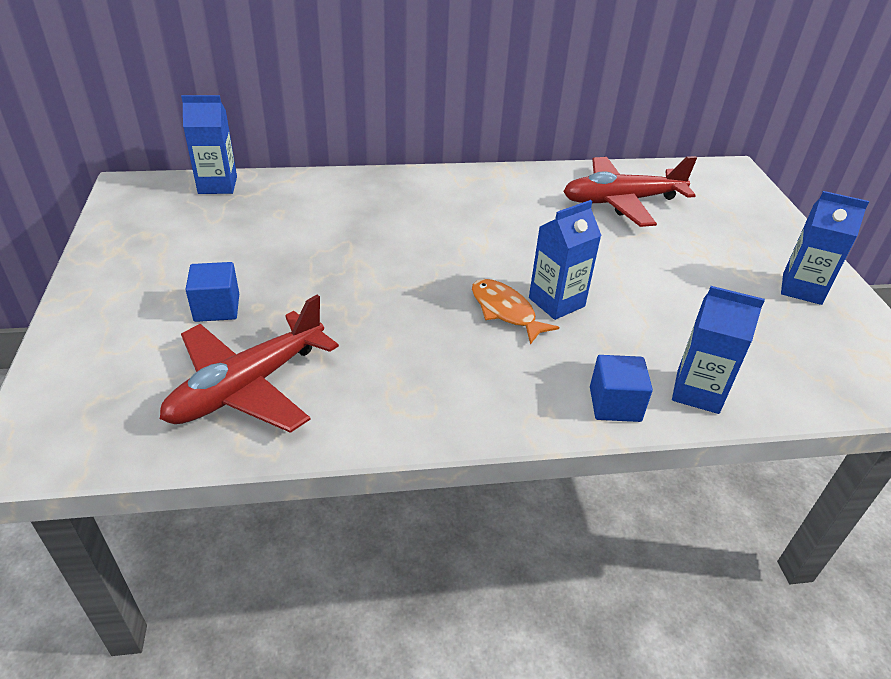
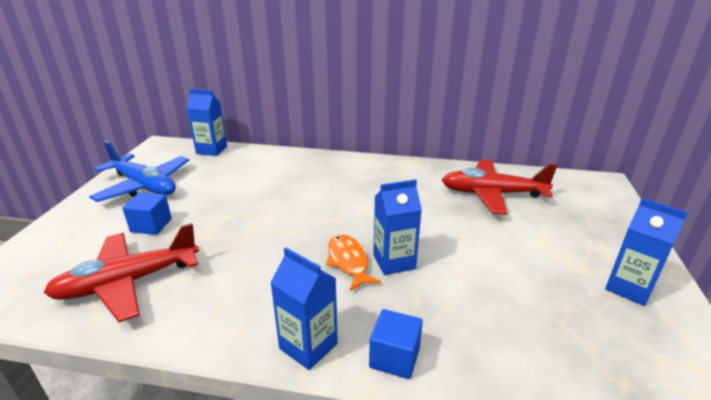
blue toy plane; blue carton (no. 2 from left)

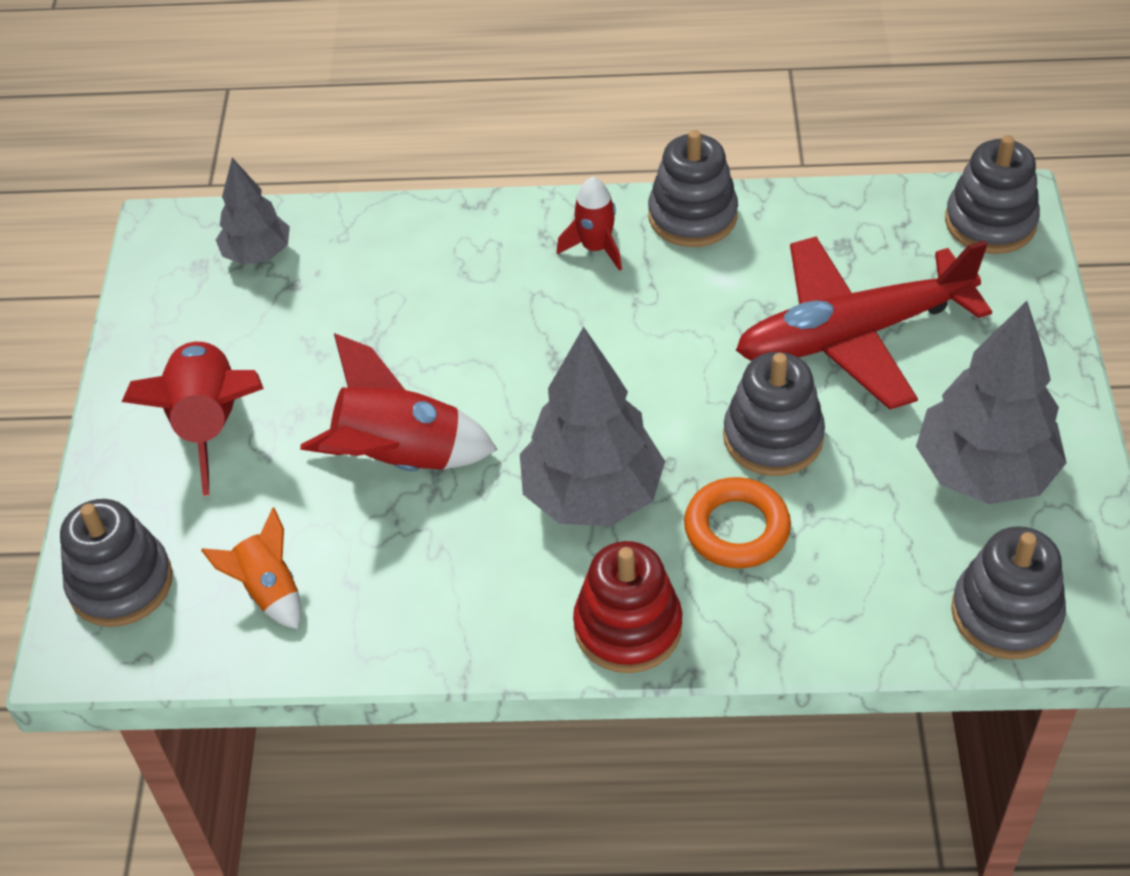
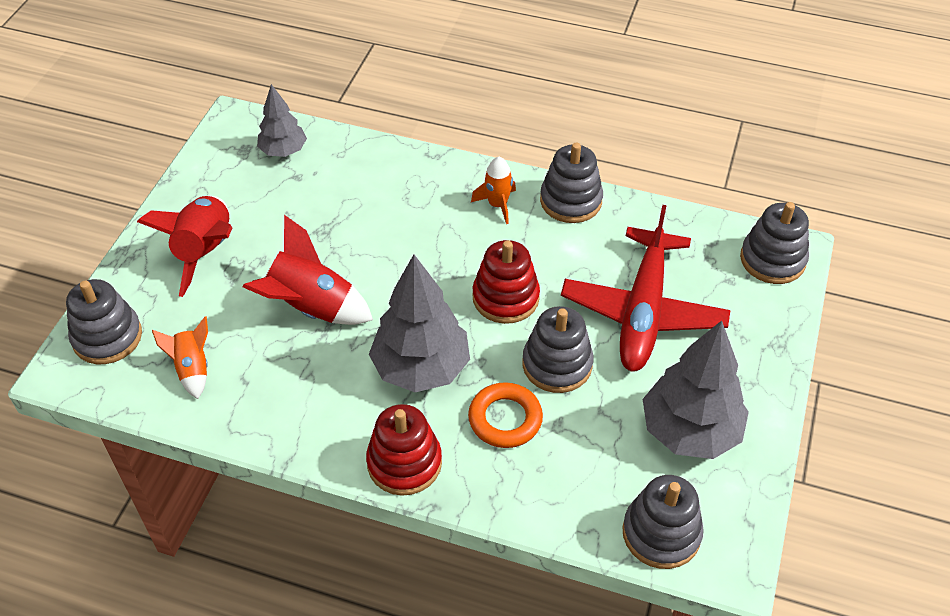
orange toy rocket (no. 2 from left); scarlet ring stacker (no. 2 from left); scarlet toy plane

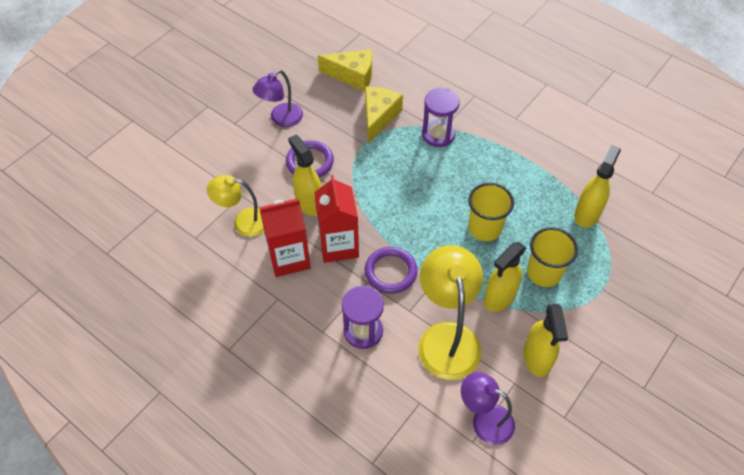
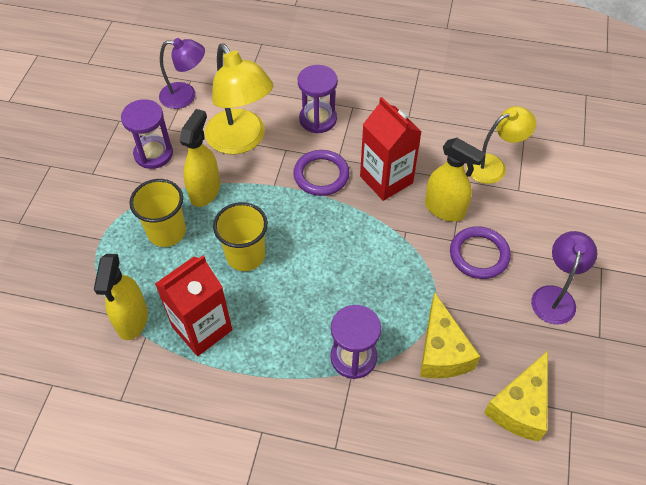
violet hourglass (no. 1 from left); scarlet carton (no. 1 from left); golden piece of cheese (no. 2 from left)

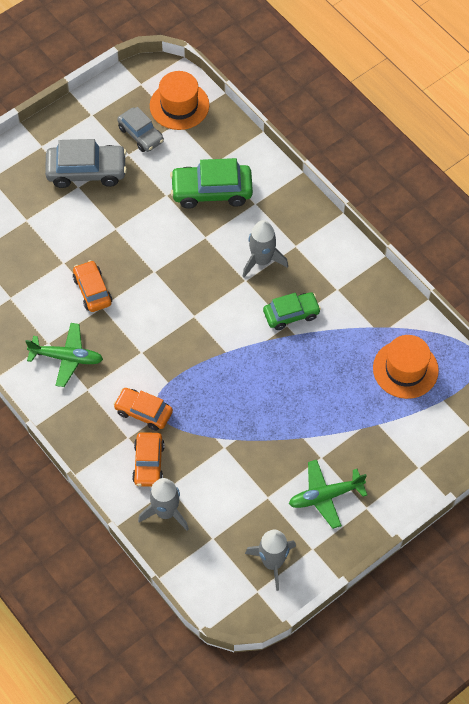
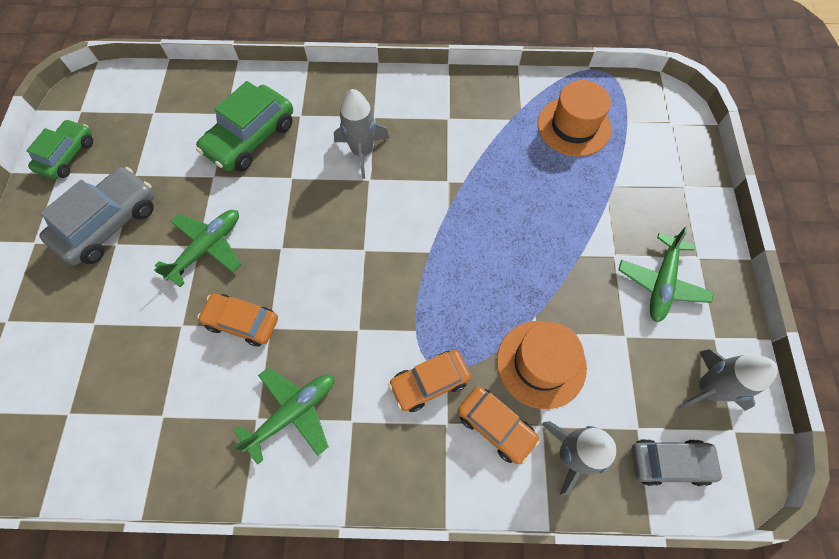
leaf-green automobile (no. 1 from left); leaf-green toy plane (no. 1 from left); orange tall hat (no. 1 from left); ash-grey automobile (no. 2 from left)

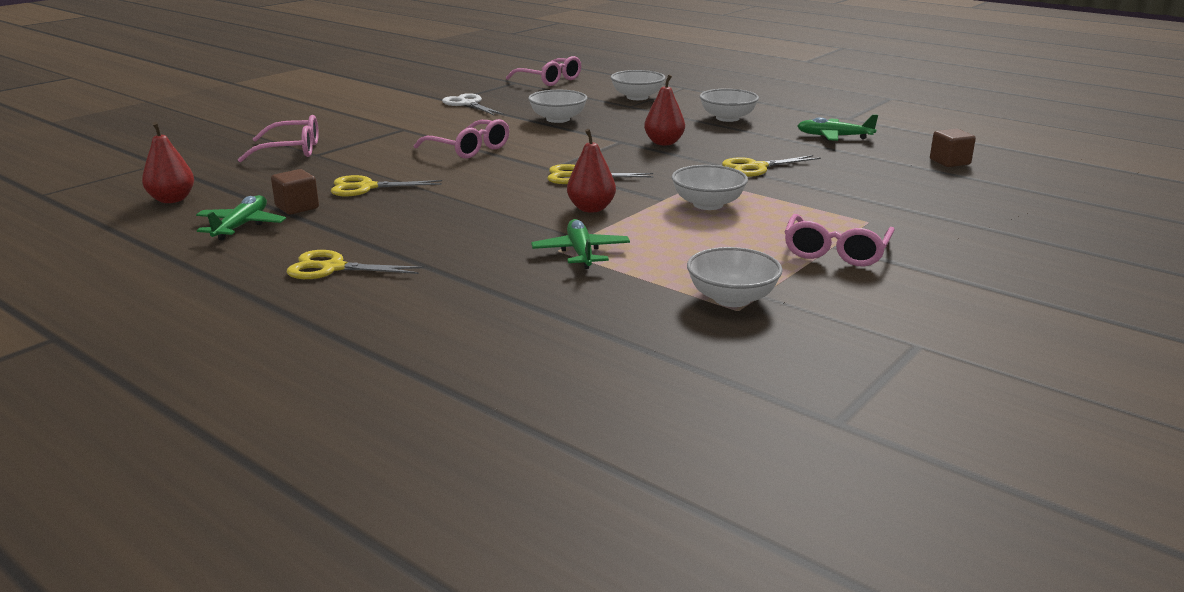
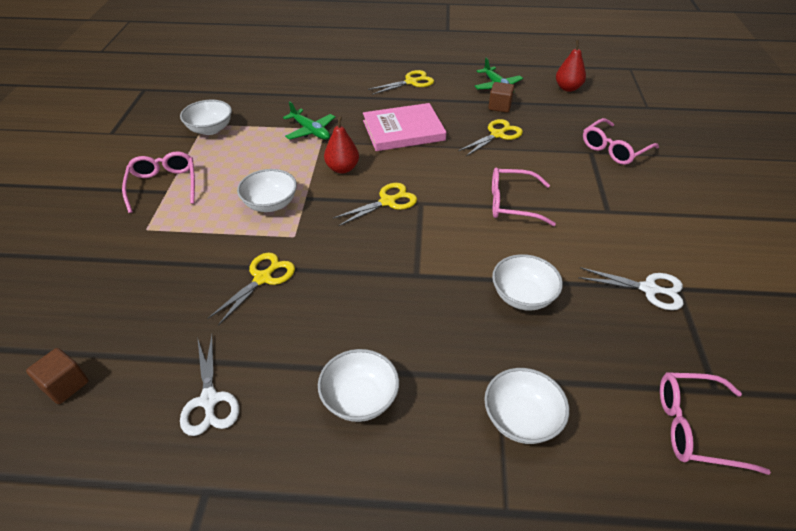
snow-white scissors (no. 1 from left); pink hardcover; scarlet pear fruit (no. 3 from left in the first image)

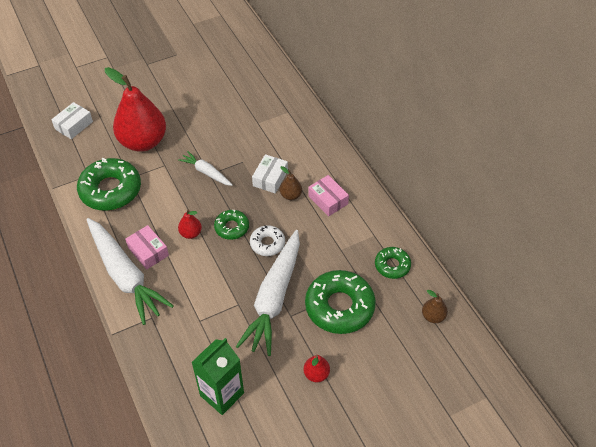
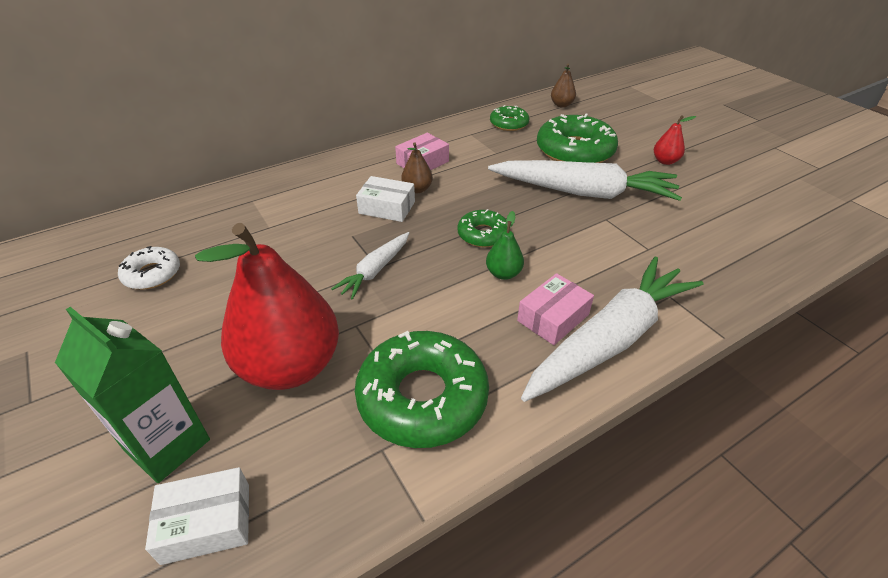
leaf-green carton; snow-white doughnut; snow-white parcel (no. 1 from left); leaf-green pear fruit

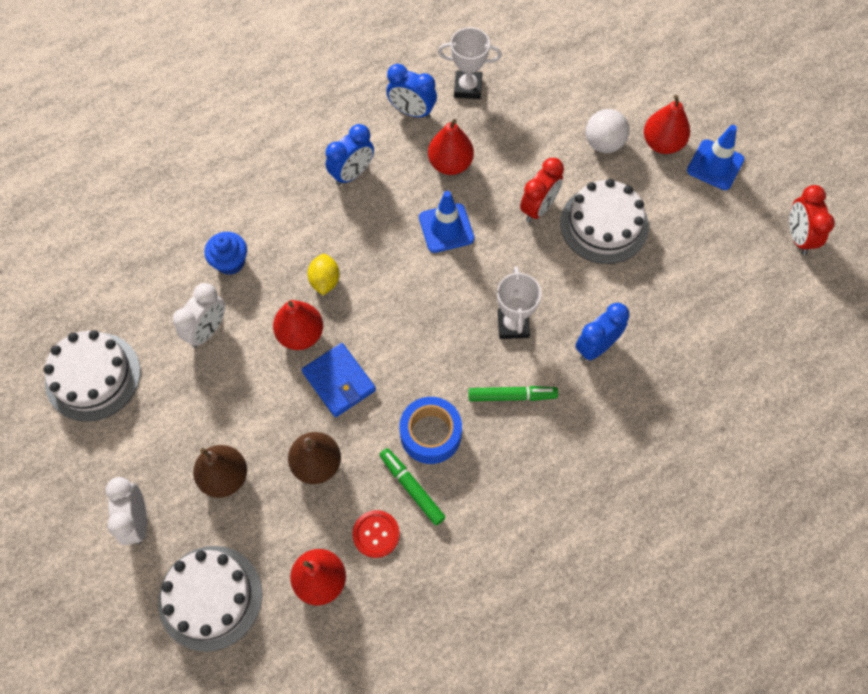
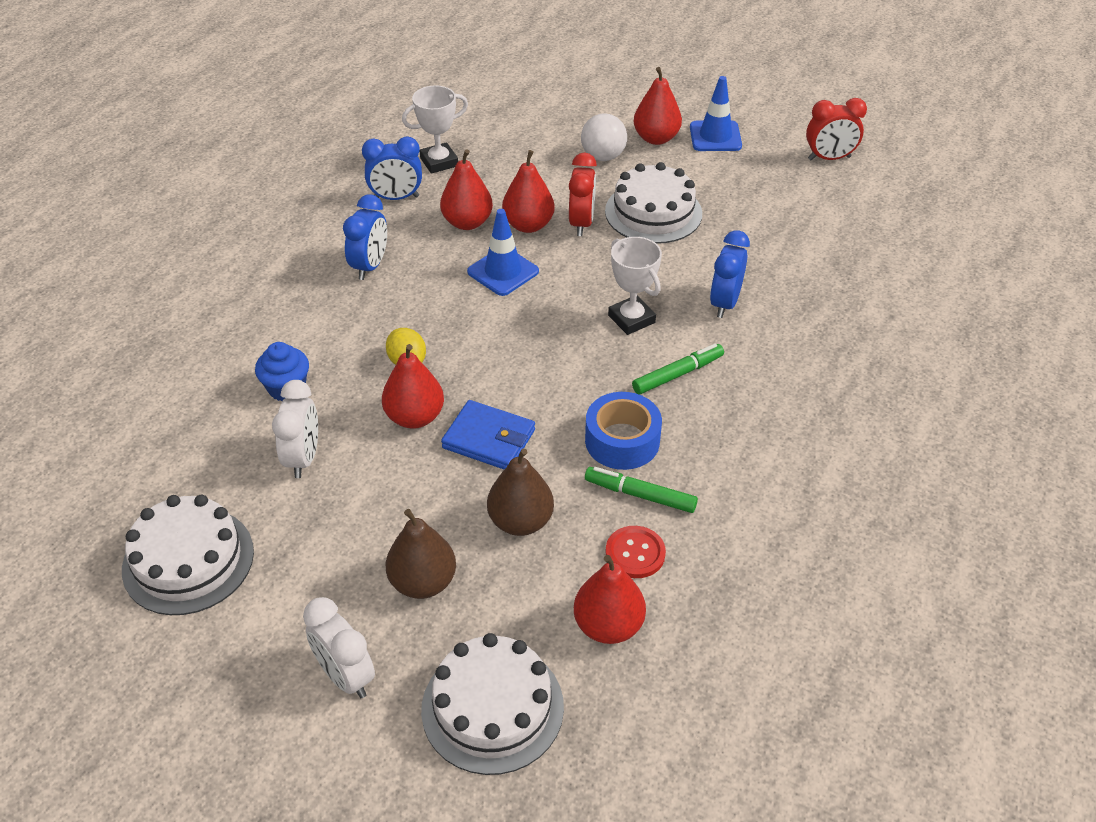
scarlet pear fruit (no. 3 from left); scarlet bedside clock (no. 2 from left)

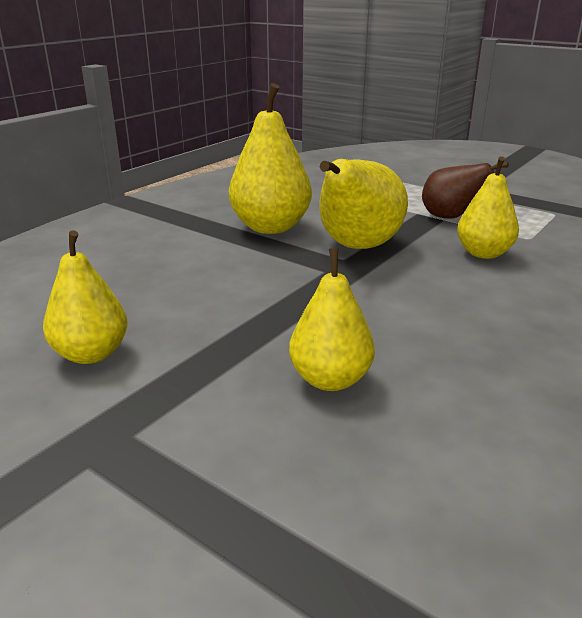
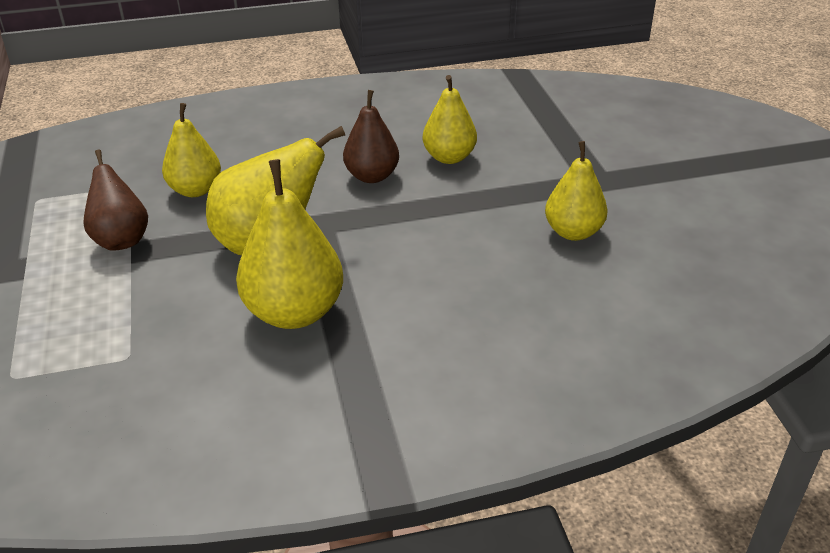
russet pear fruit (no. 2 from left)

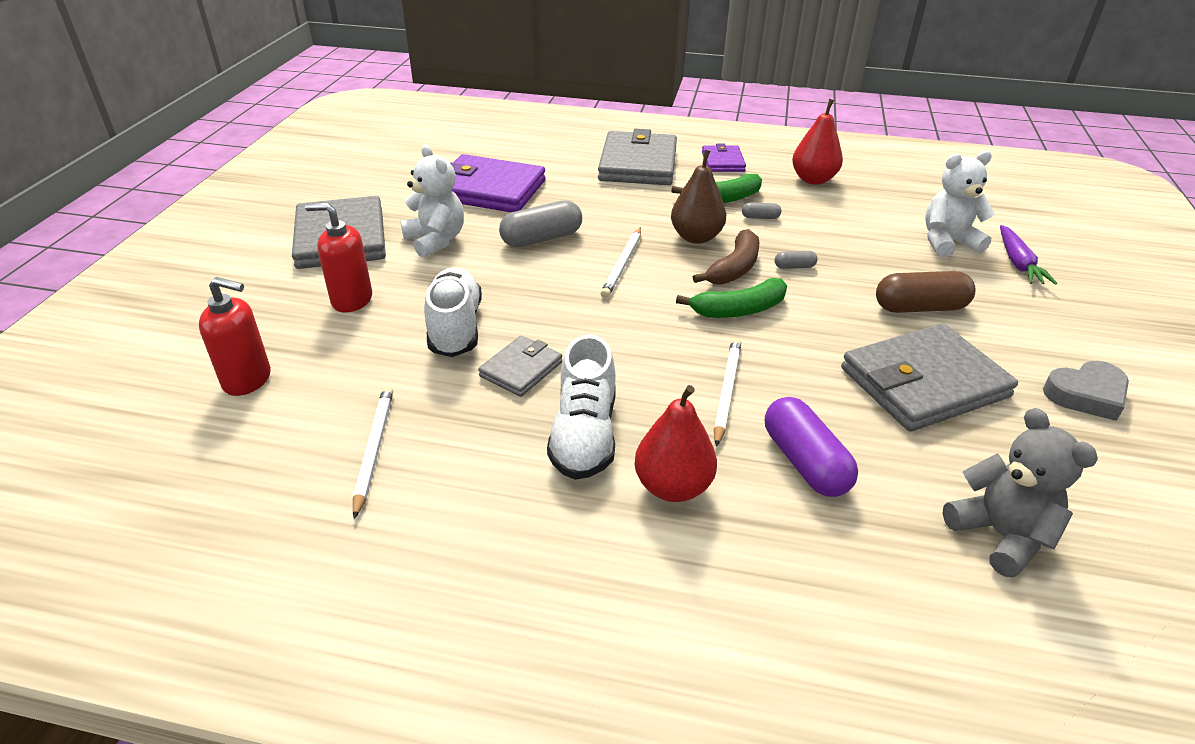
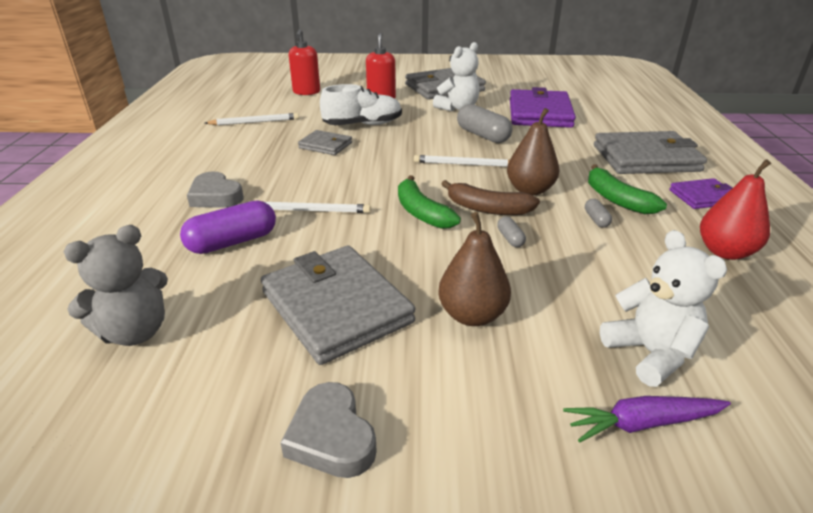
ash-grey heart shape (no. 1 from left); russet pear fruit (no. 1 from left); snow-white sneaker (no. 2 from left in the first image)

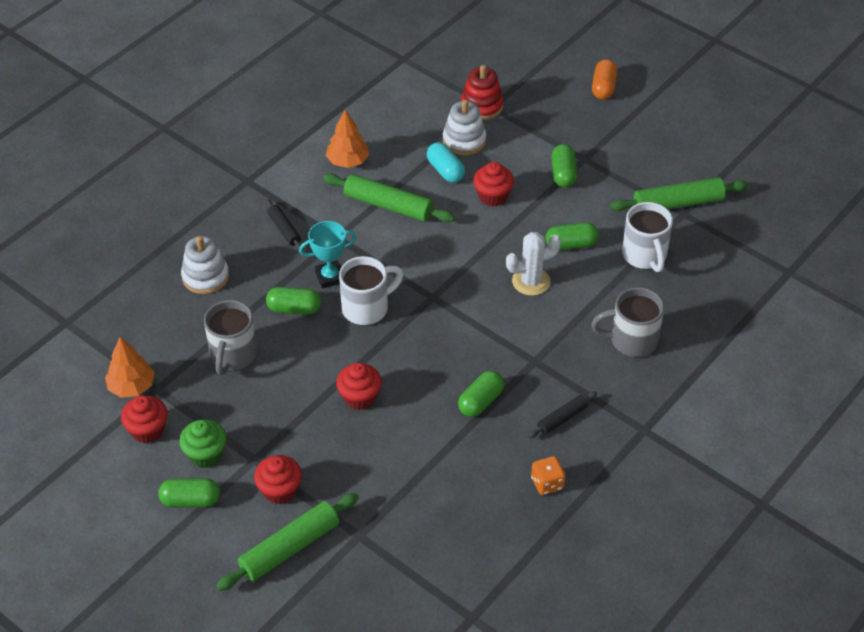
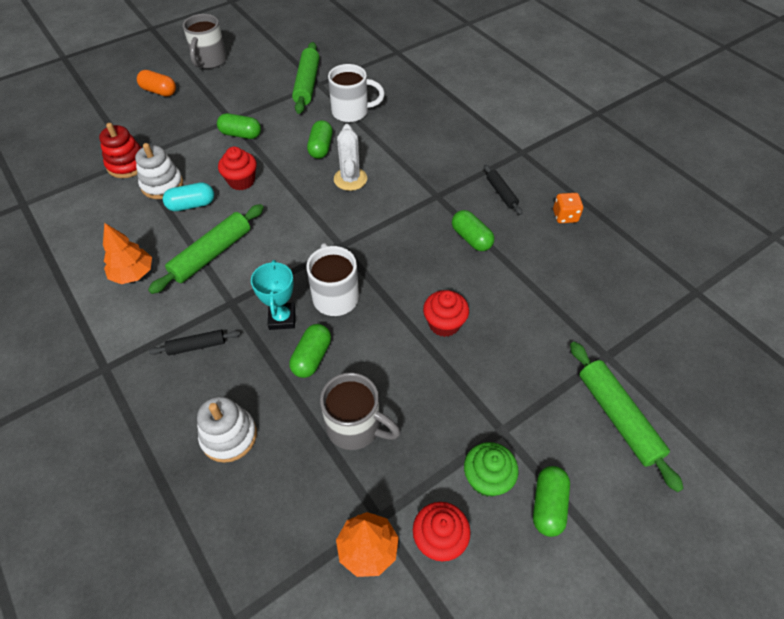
ash-grey tea mug (no. 1 from left); scarlet fairy cake (no. 2 from left in the first image)

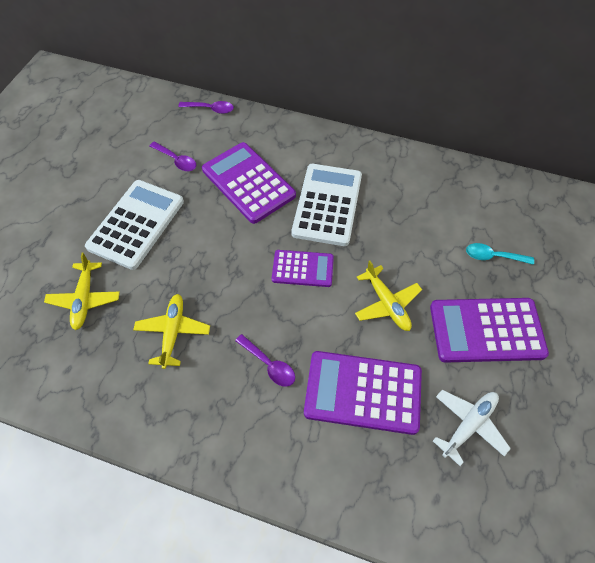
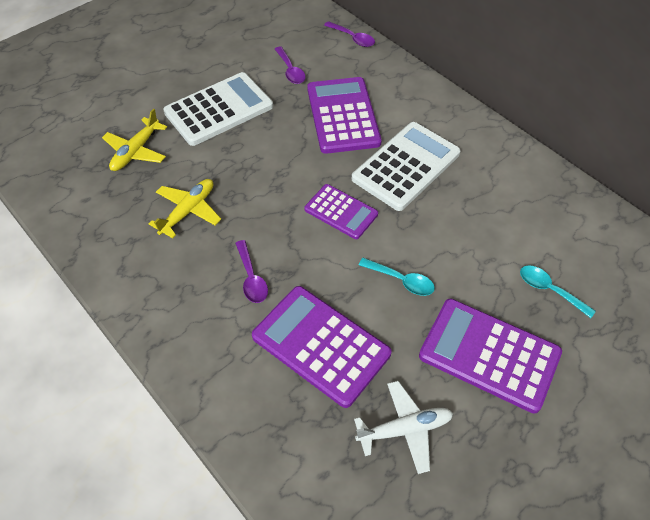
aqua tablespoon (no. 1 from left)

